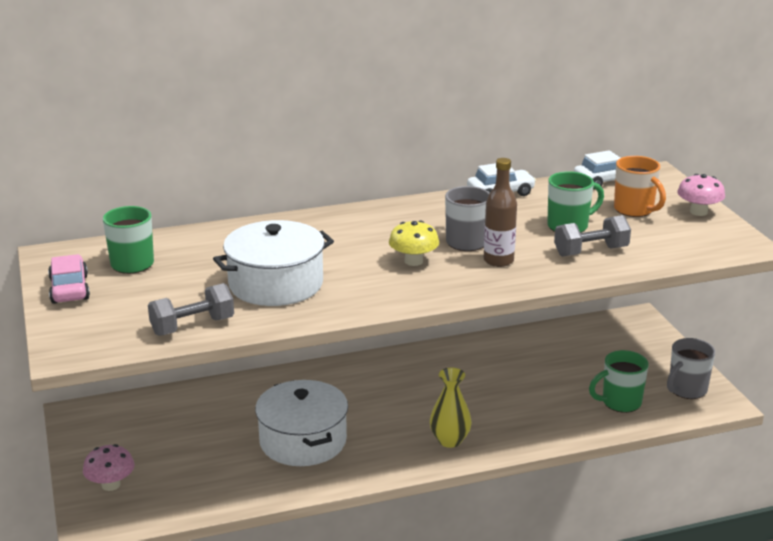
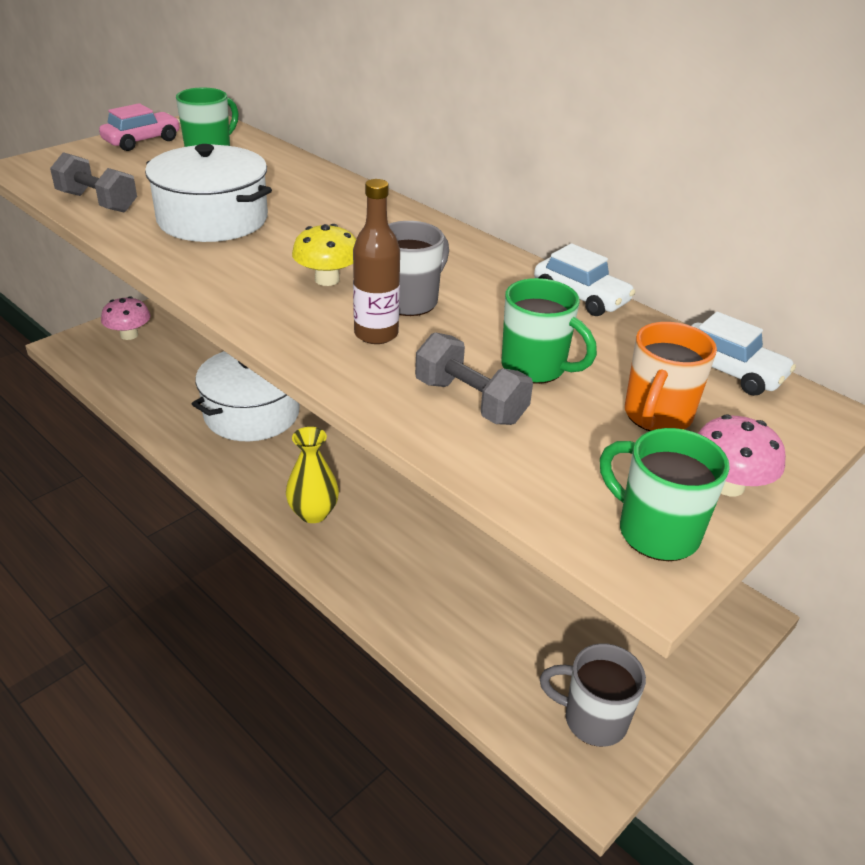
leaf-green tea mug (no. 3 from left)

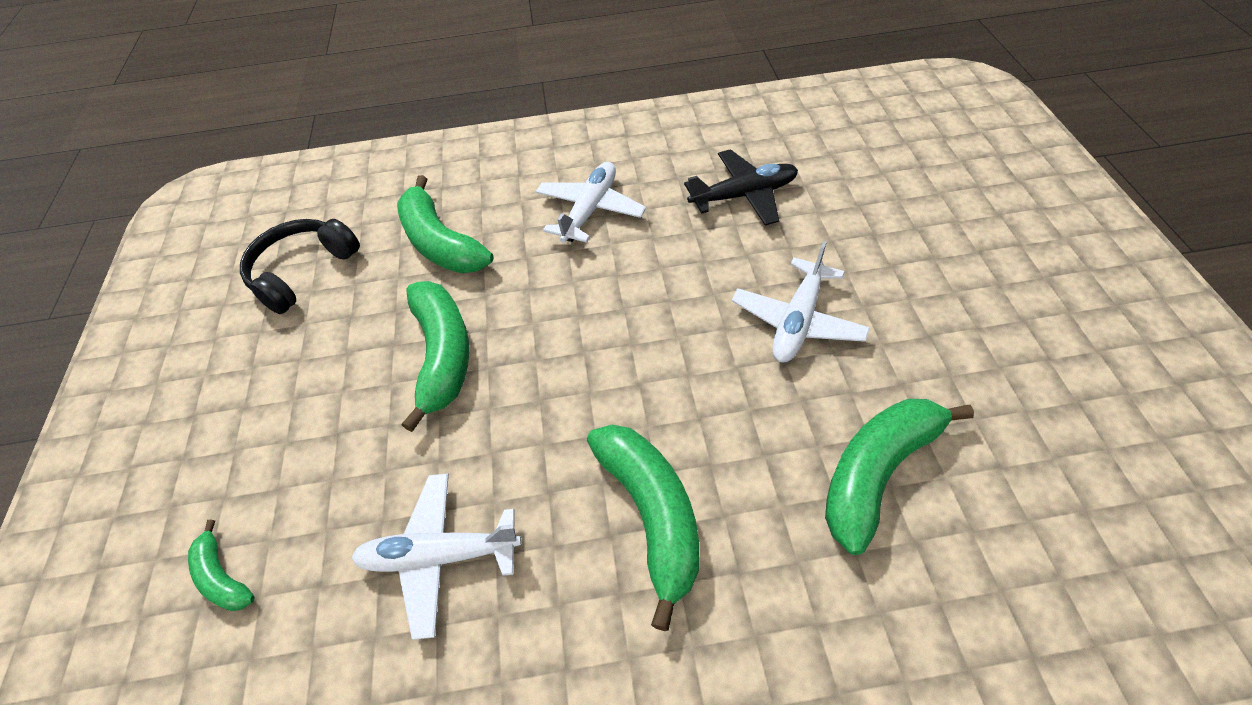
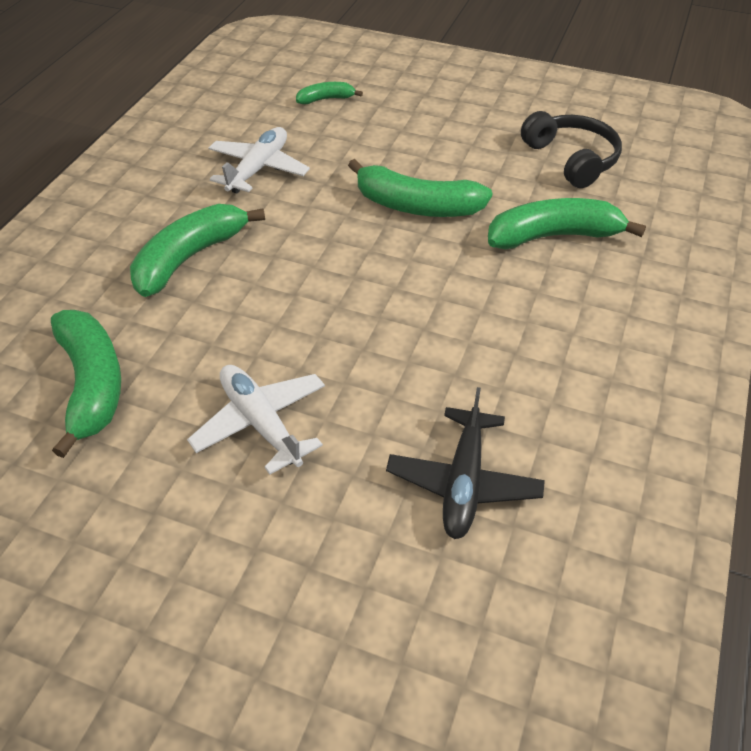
leaf-green banana fruit (no. 2 from left); snow-white toy plane (no. 2 from left in the first image)

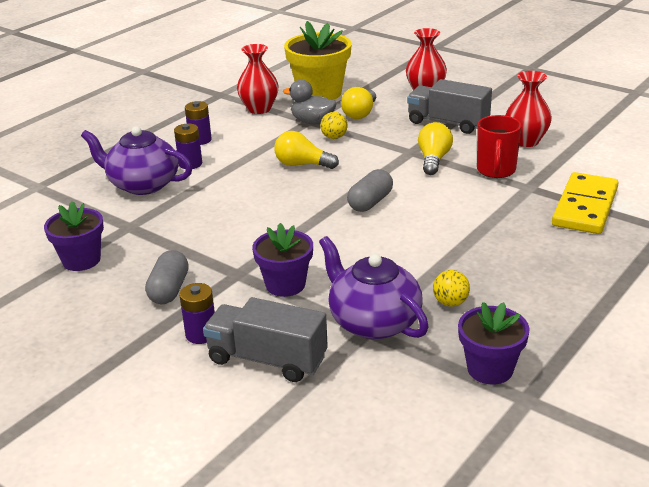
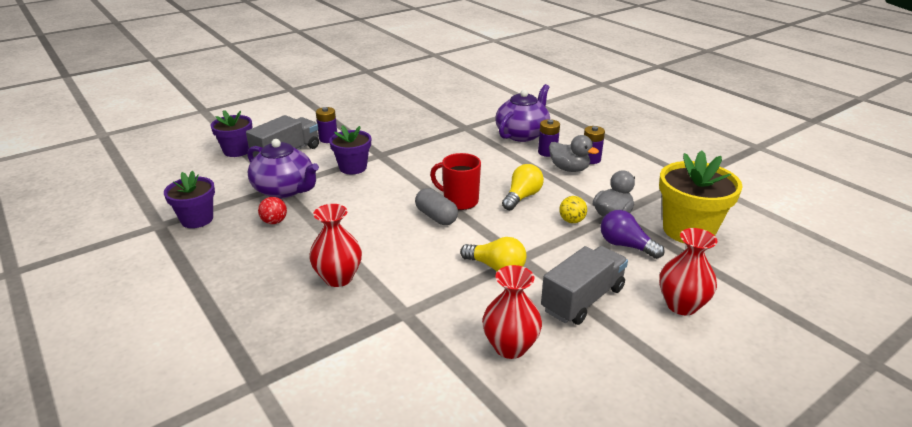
violet flower pot (no. 2 from left); violet tea pot (no. 1 from left); scarlet sphere; scarlet flower vase (no. 1 from left); scarlet tea mug; ash-grey duck (no. 1 from left); violet bulb; ash-grey capsule (no. 1 from left in the first image); golden domino piece

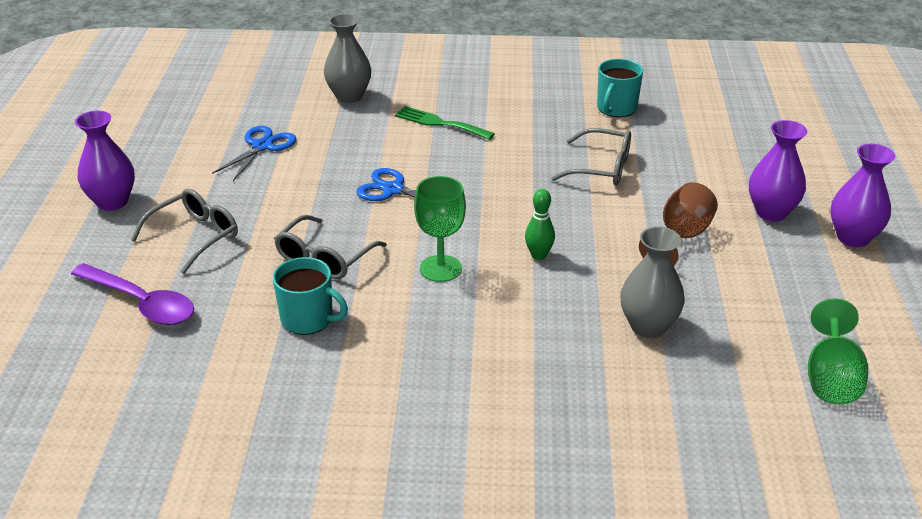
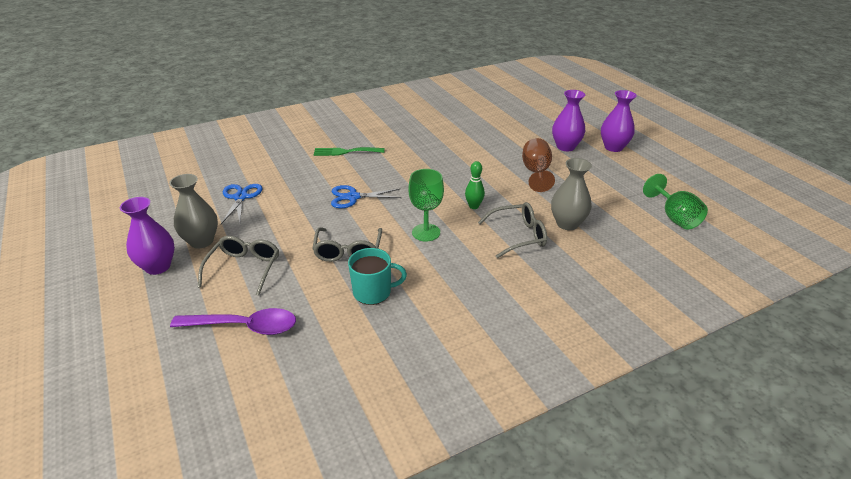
ash-grey flower vase (no. 1 from left); ash-grey glasses (no. 3 from left); aqua tea mug (no. 2 from left in the first image)

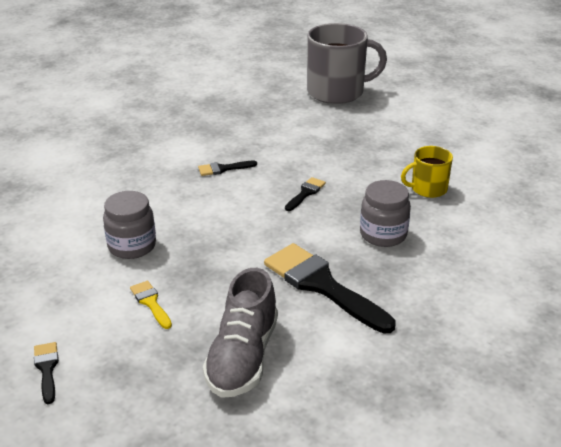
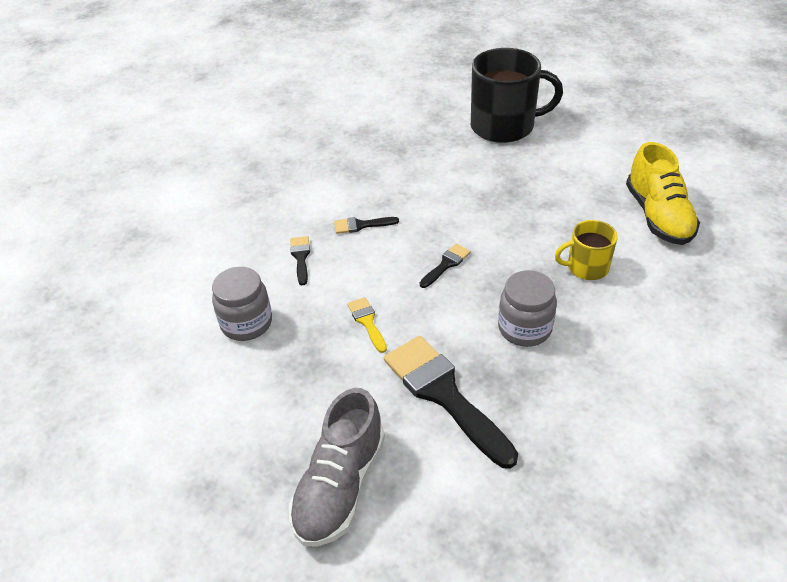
jet-black paintbrush (no. 1 from left); golden paintbrush; jet-black tea mug; golden sneaker

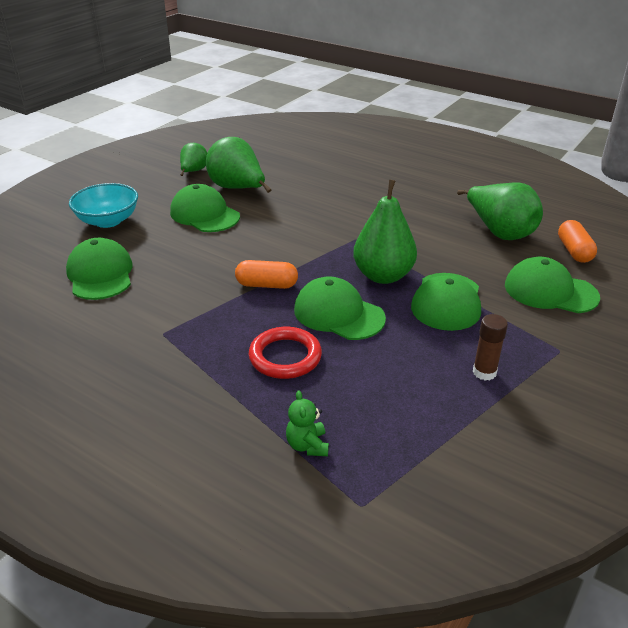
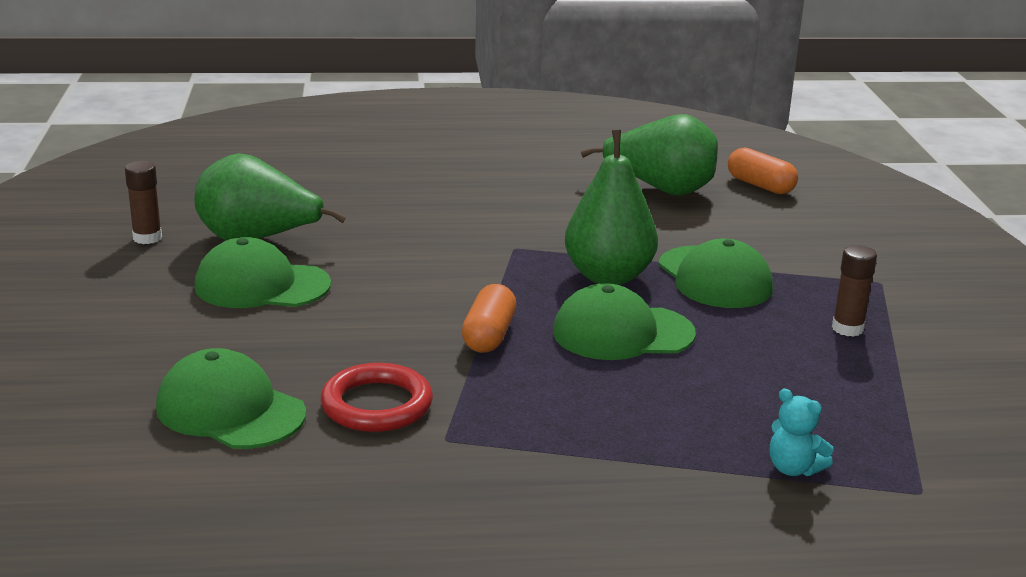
russet glue stick (no. 1 from left); scarlet ring; orange capsule (no. 1 from left); aqua teddy; aqua bowl; leaf-green cap (no. 5 from left in the first image)

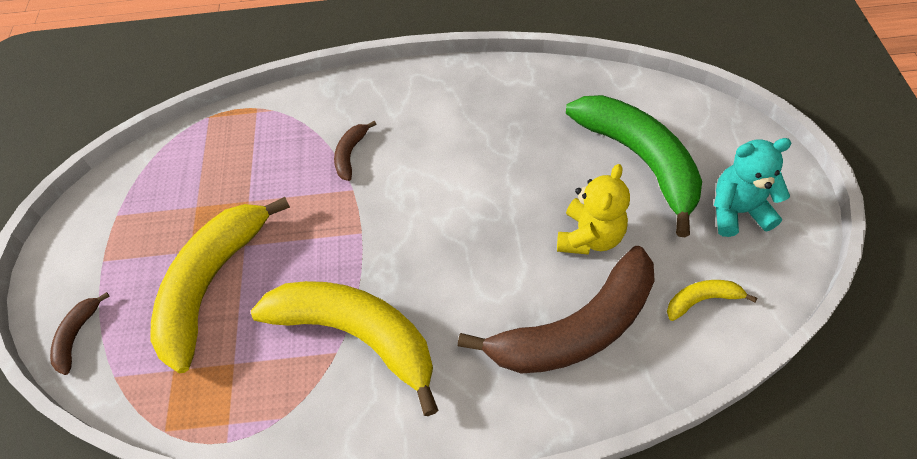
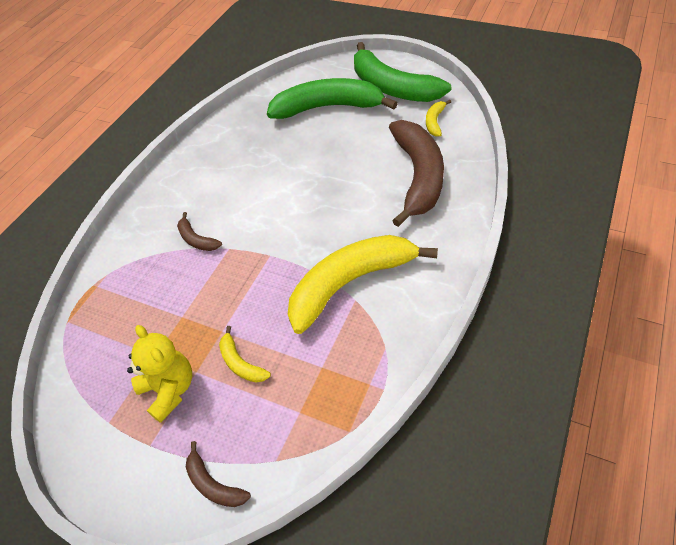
golden teddy; golden banana fruit (no. 1 from left); leaf-green banana fruit (no. 2 from left)

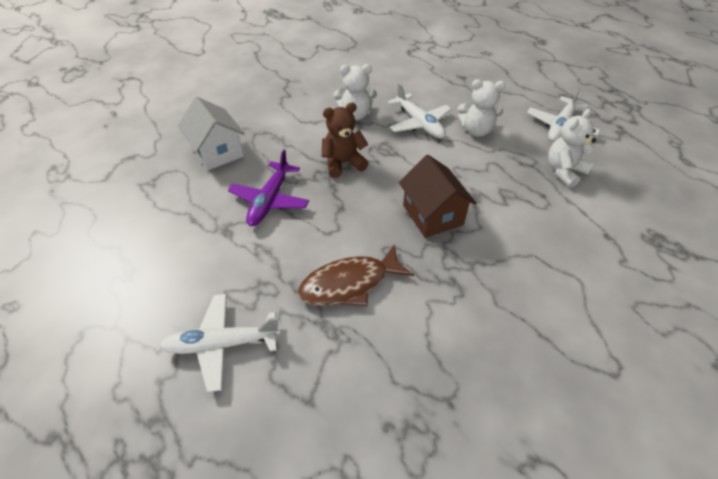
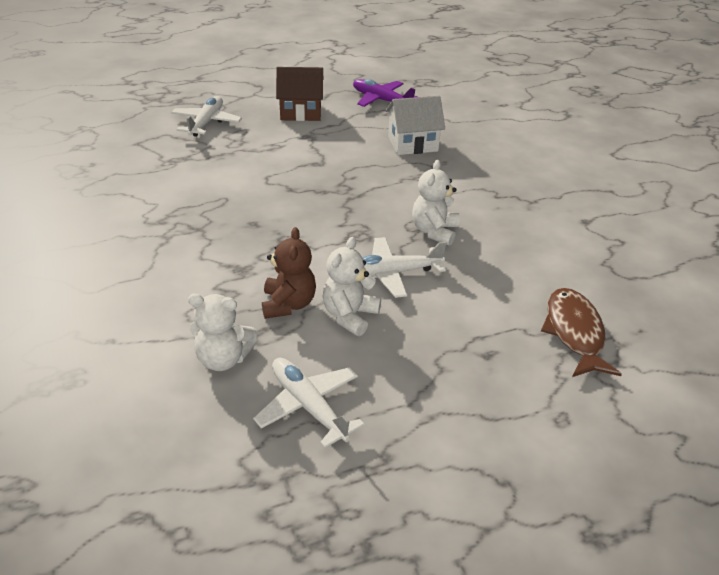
snow-white teddy (no. 1 from left); russet teddy; russet cottage; violet toy plane; russet fish

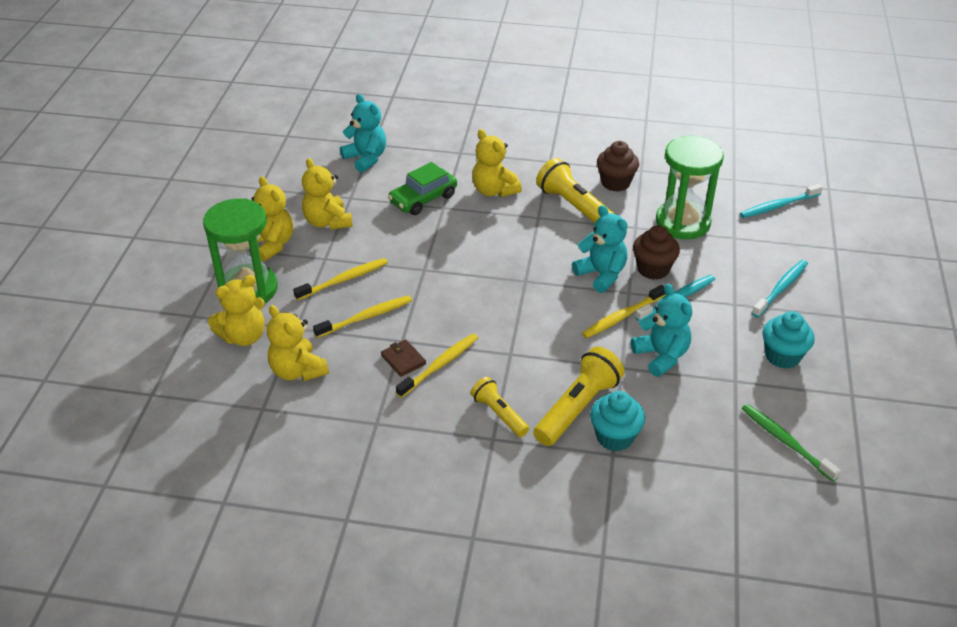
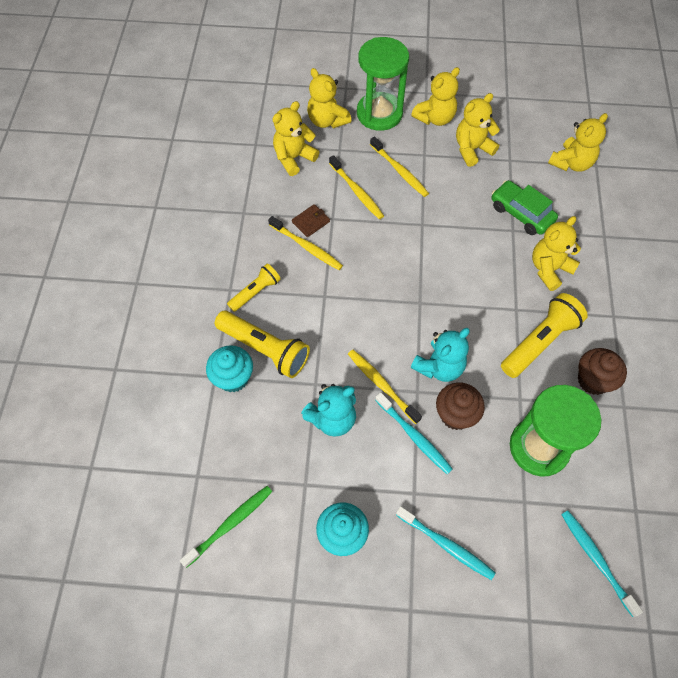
golden teddy (no. 6 from left)

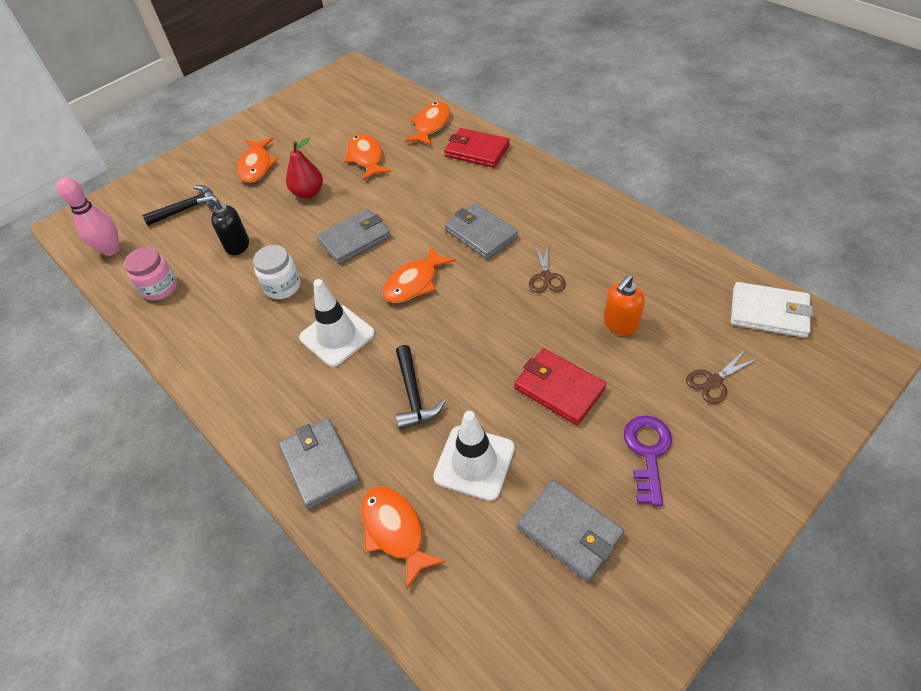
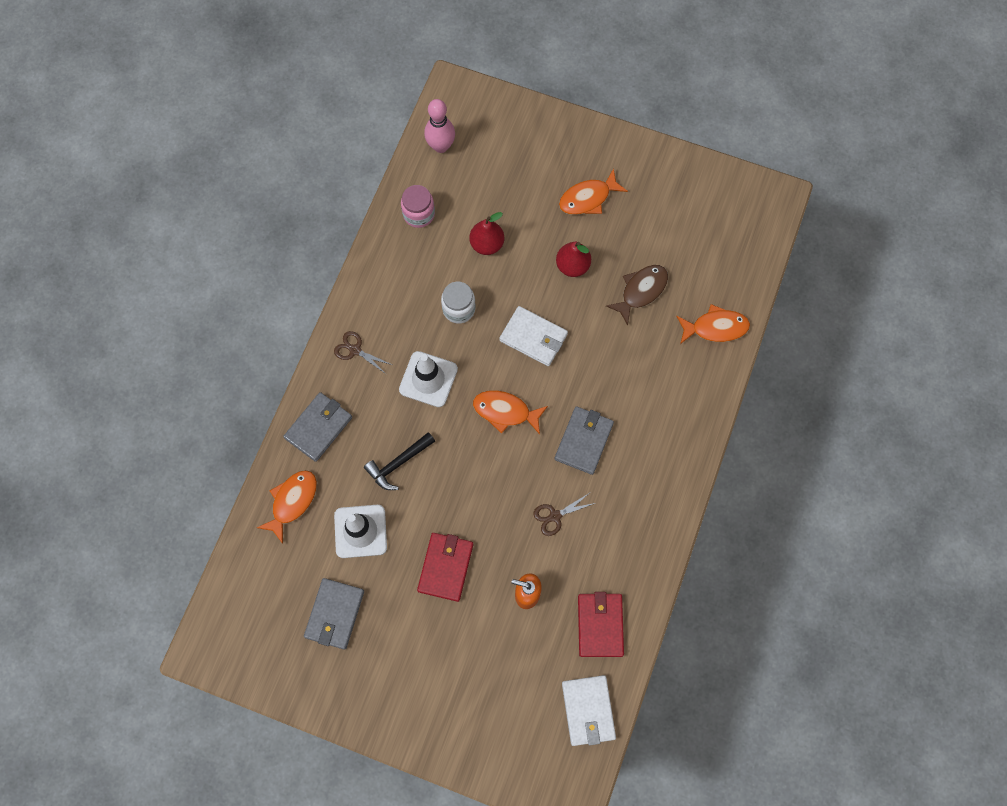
russet scissors (no. 1 from left); scarlet pear fruit (no. 1 from left); snow-white card wallet (no. 1 from left); scarlet card wallet (no. 2 from left); russet fish; jet-black carpenter's hammer (no. 1 from left in the first image); violet key

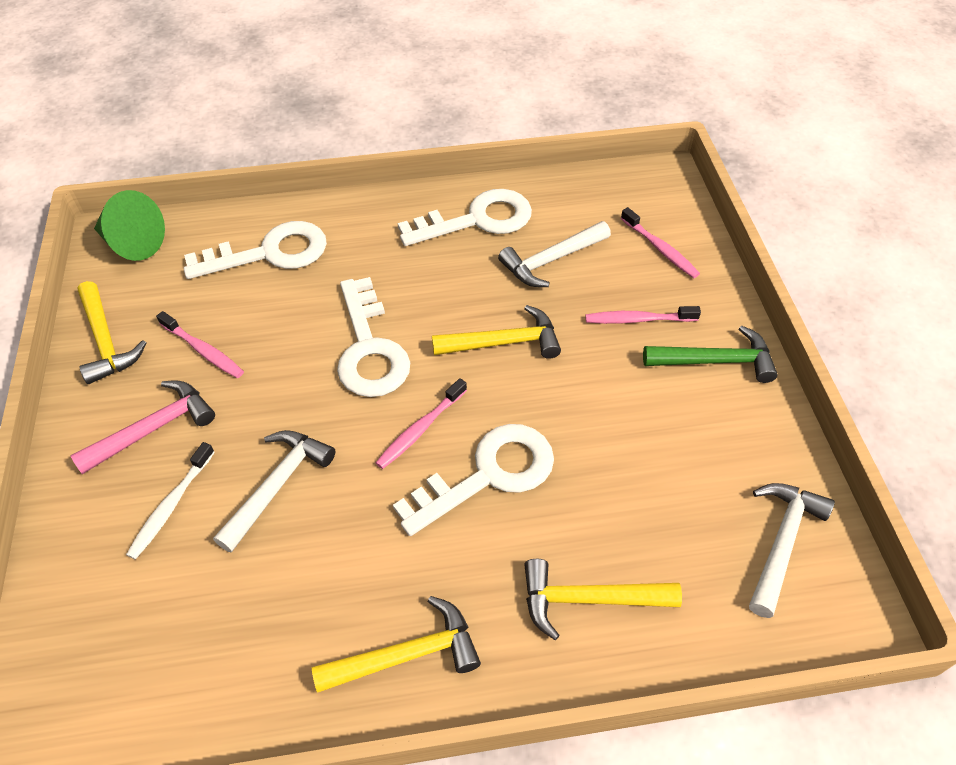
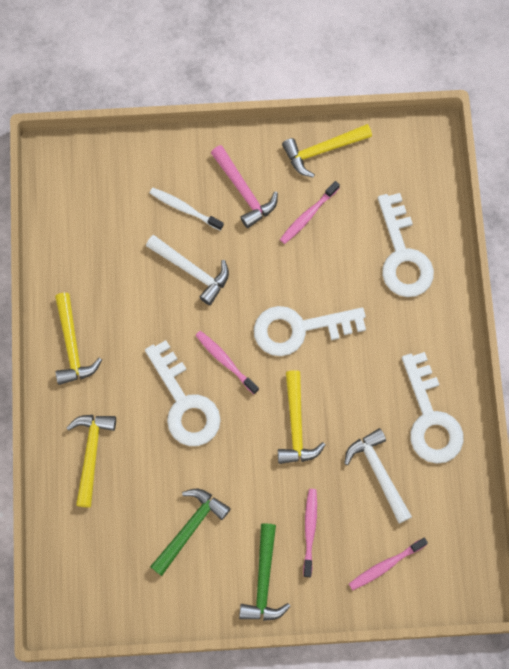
leaf-green carpenter's hammer (no. 1 from left); leaf-green solid cone; snow-white carpenter's hammer (no. 3 from left in the first image)

